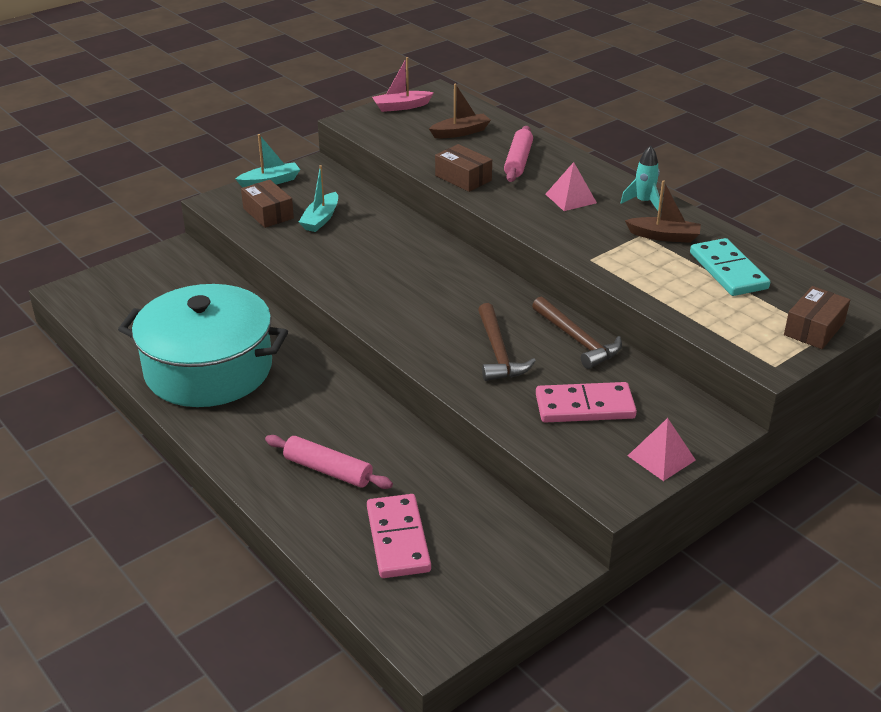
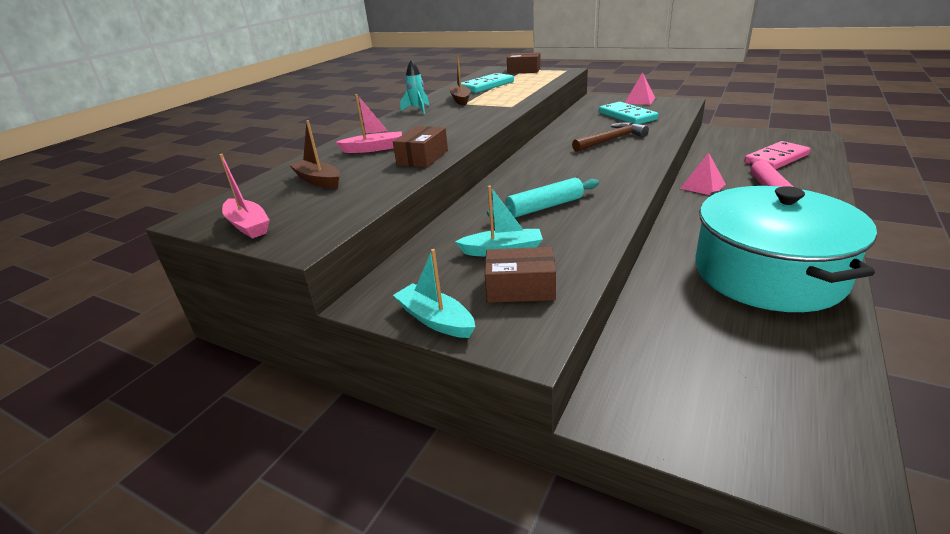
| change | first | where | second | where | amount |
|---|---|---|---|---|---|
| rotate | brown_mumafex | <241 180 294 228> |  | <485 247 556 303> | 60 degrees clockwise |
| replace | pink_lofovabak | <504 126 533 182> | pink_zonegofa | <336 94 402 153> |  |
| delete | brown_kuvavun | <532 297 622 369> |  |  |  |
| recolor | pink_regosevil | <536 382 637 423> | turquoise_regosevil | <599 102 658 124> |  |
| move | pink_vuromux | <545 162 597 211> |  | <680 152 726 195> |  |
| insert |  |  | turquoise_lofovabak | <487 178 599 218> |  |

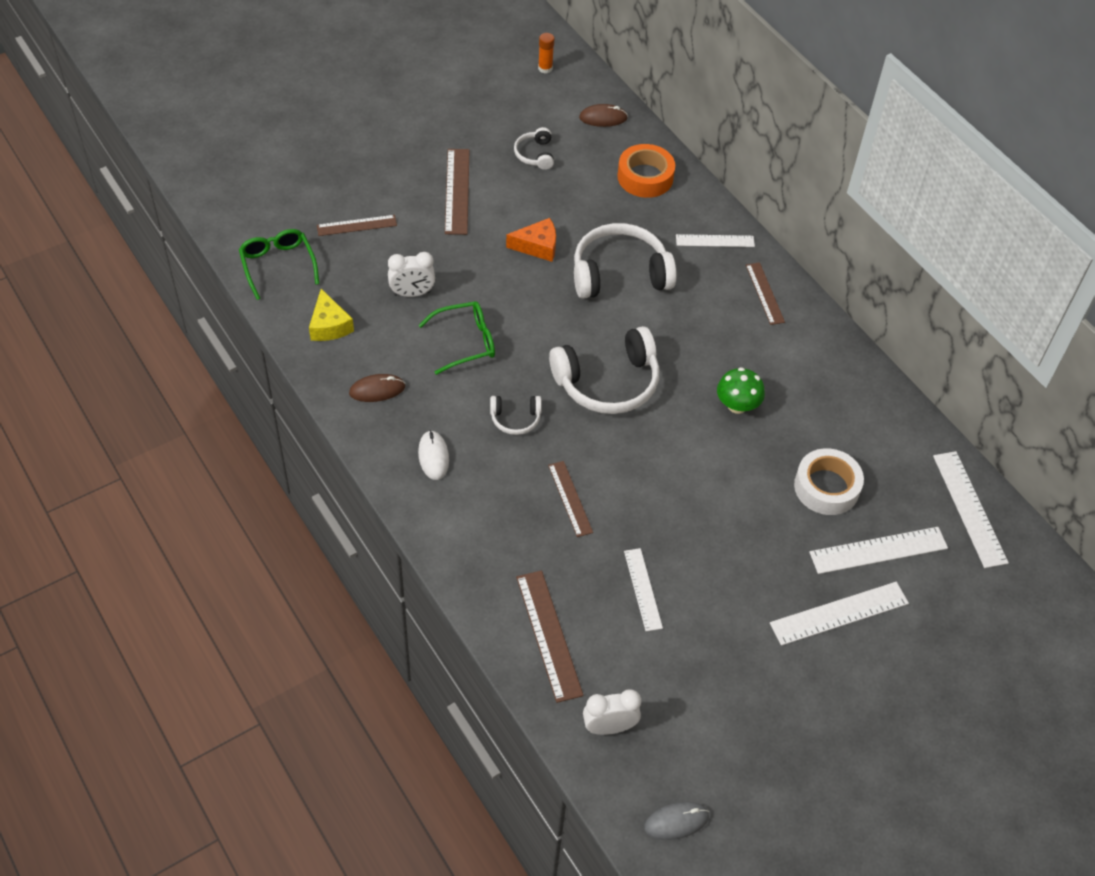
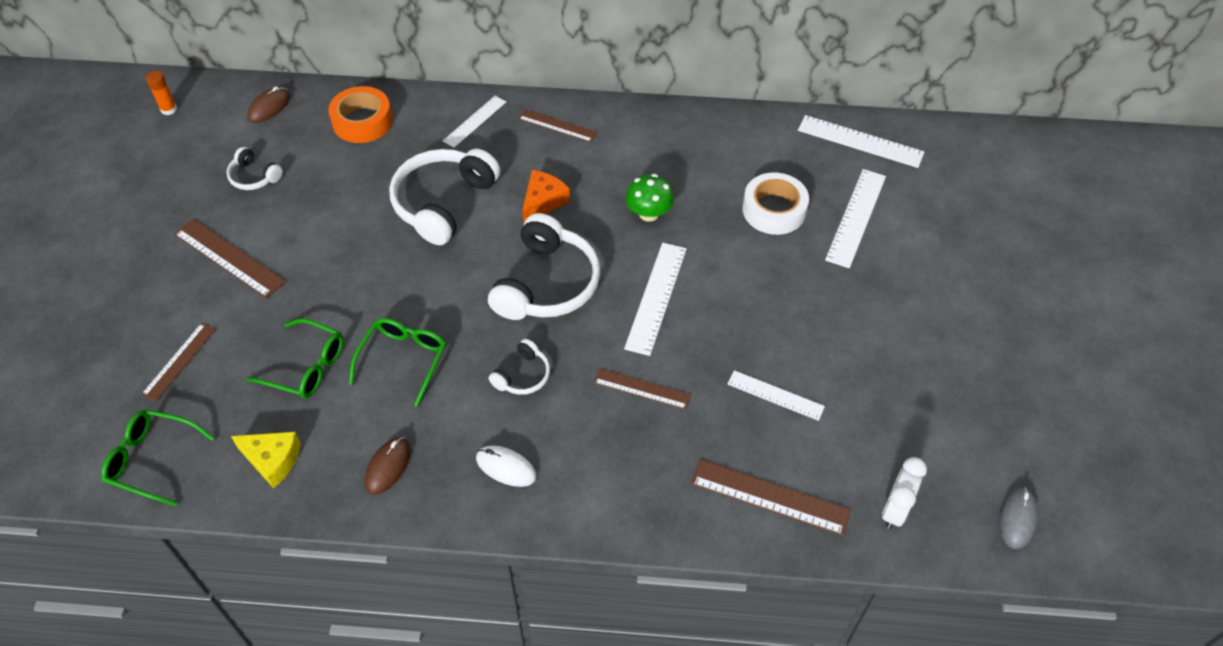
| change | first | where | second | where | amount |
|---|---|---|---|---|---|
| replace | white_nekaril | <388 252 435 297> | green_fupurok | <246 318 344 399> |  |
| move | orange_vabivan | <506 218 556 262> |  | <522 170 570 223> |  |
| move | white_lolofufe | <770 582 909 646> |  | <624 243 687 356> |  |

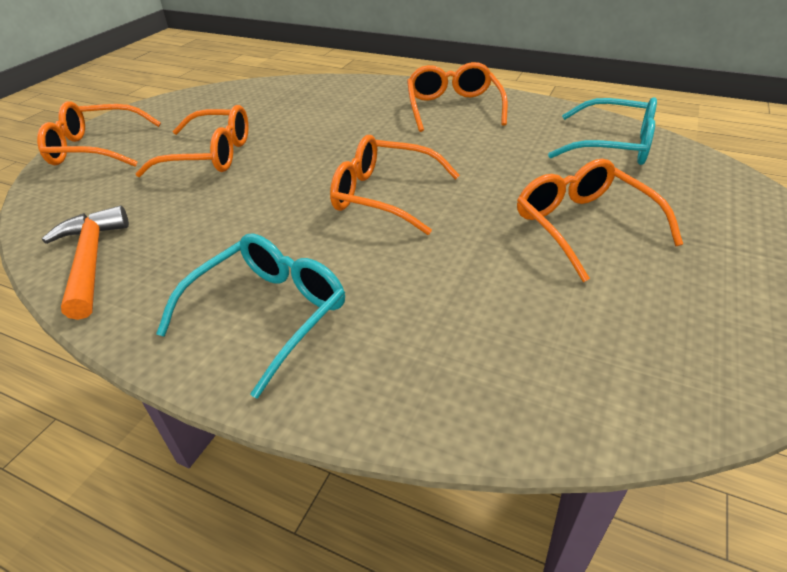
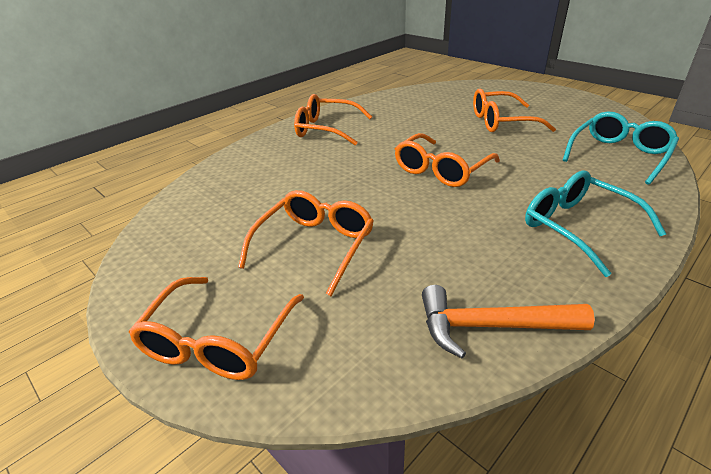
| change | first | where | second | where | amount |
|---|---|---|---|---|---|
| move | turquoise_fupurok | <548 97 657 165> |  | <563 111 679 185> |  |

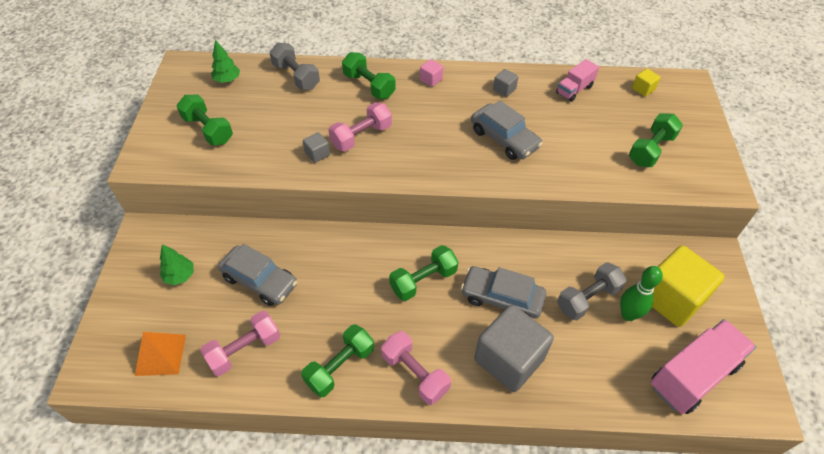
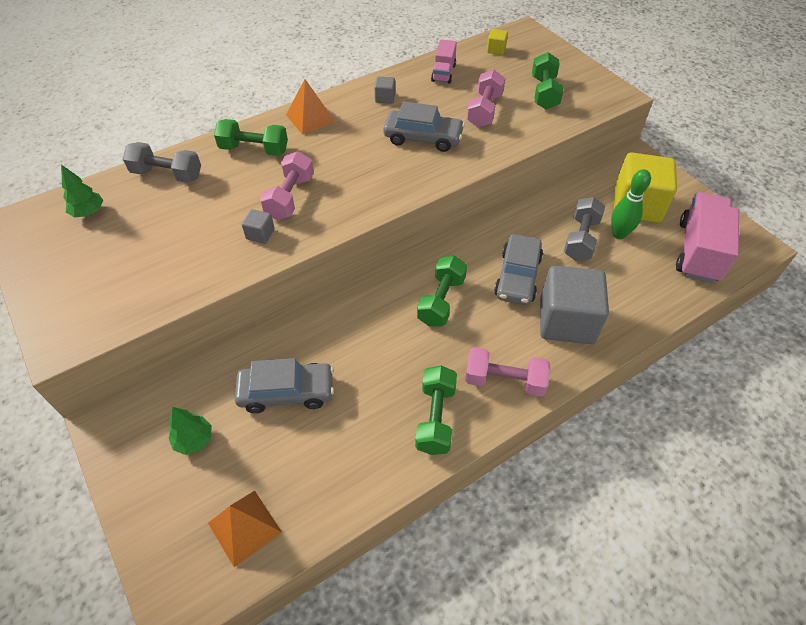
| change | first | where | second | where | amount |
|---|---|---|---|---|---|
| delete | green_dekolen | <177 95 233 146> |  |  |  |
| move | pink_dekolen | <200 311 280 376> |  | <466 70 506 127> |  |
| replace | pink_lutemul | <420 59 443 87> | orange_vuromux | <286 79 335 135> |  |
| rotate | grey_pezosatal | <461 266 546 319> |  | <494 234 543 305> | 60 degrees counterclockwise |

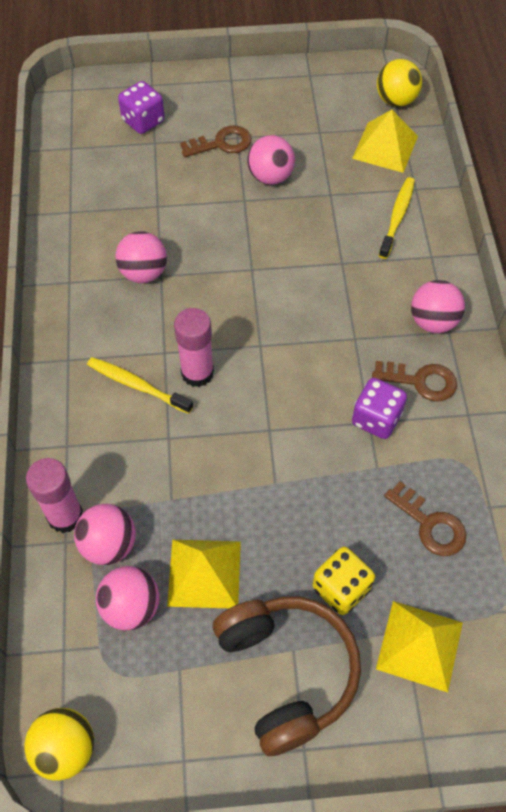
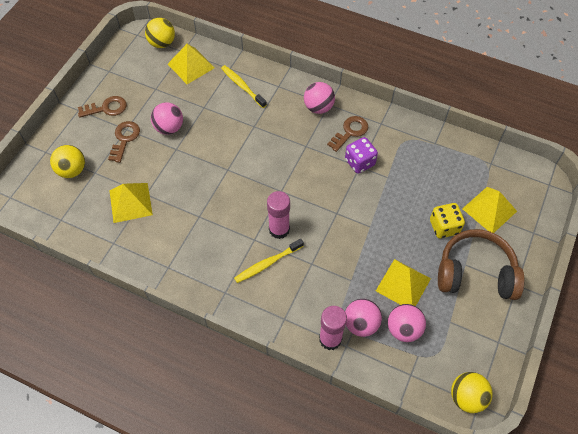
| change | first | where | second | where | amount |
|---|---|---|---|---|---|
| delete | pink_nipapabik | <115 231 167 283> |  |  |  |
| replace | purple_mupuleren | <118 81 165 134> | yellow_nipapabik | <50 145 85 178> |  |
| move | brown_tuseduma | <384 481 466 556> |  | <78 96 127 118> |  |
| insert |  |  | yellow_vuromux | <110 183 153 223> |  |

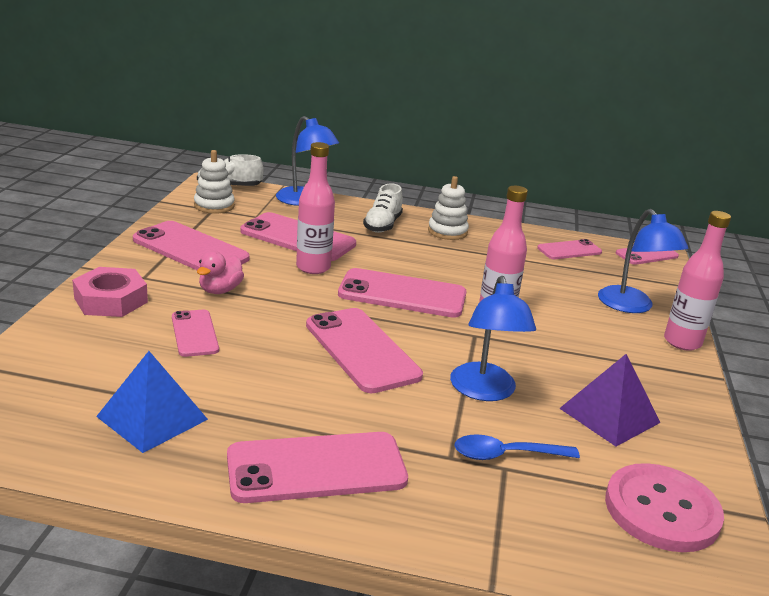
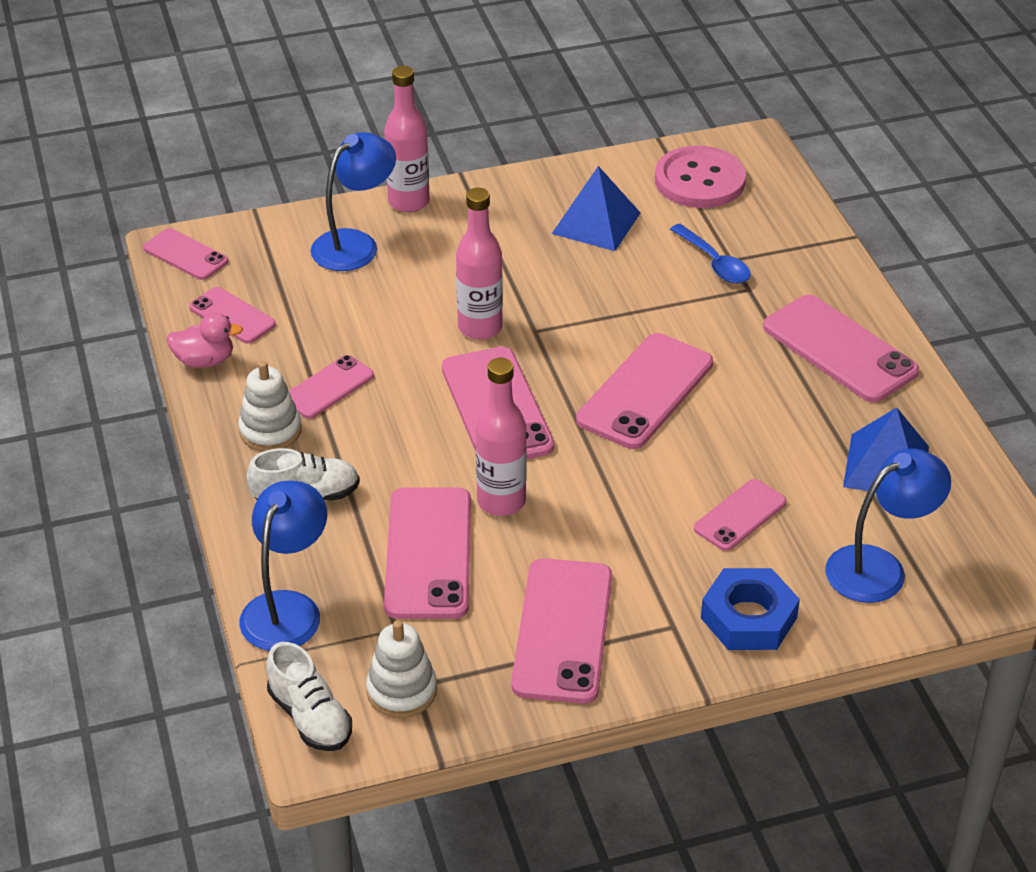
| change | first | where | second | where | amount |
|---|---|---|---|---|---|
| recolor | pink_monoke | <72 267 148 317> | blue_monoke | <701 568 800 650> |  |
| move | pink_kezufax | <197 251 244 294> |  | <166 312 243 368> |  |
| move | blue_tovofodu | <450 276 536 401> |  | <826 448 951 603> |  |
| recolor | purple_vuromux | <559 354 661 446> | blue_vuromux | <552 166 640 251> |  |
| insert |  |  | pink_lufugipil | <289 355 374 419> |  |

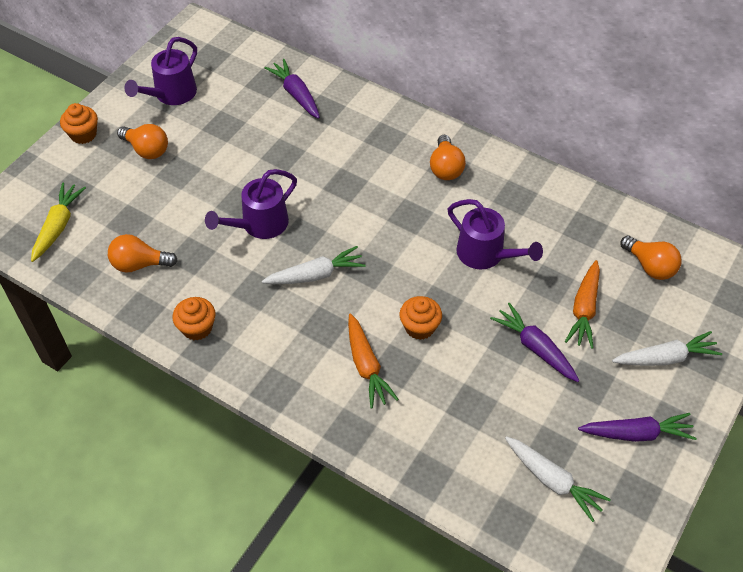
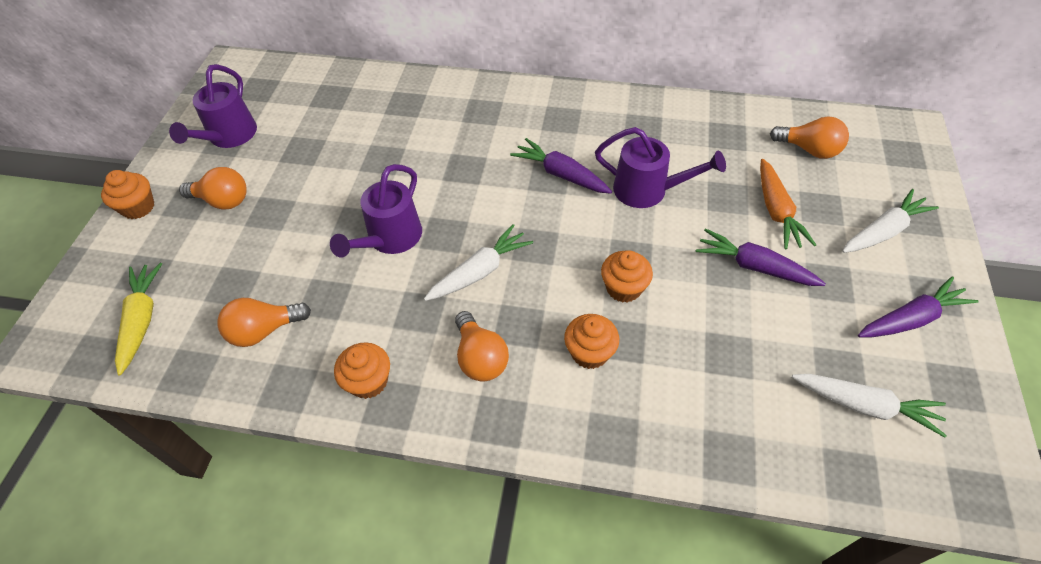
| change | first | where | second | where | amount |
|---|---|---|---|---|---|
| move | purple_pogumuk | <264 59 320 119> |  | <510 138 612 194> |  |
| replace | orange_pogumuk | <348 314 399 409> | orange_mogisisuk | <564 314 619 369> |  |
| move | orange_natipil | <430 135 466 180> |  | <455 311 509 382> |  |

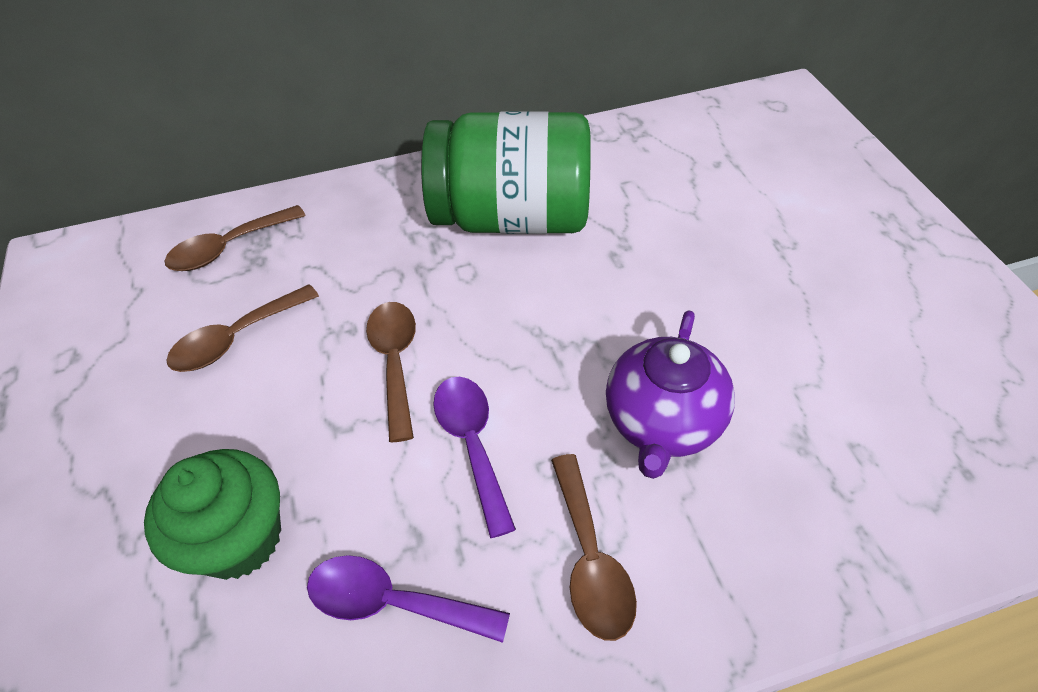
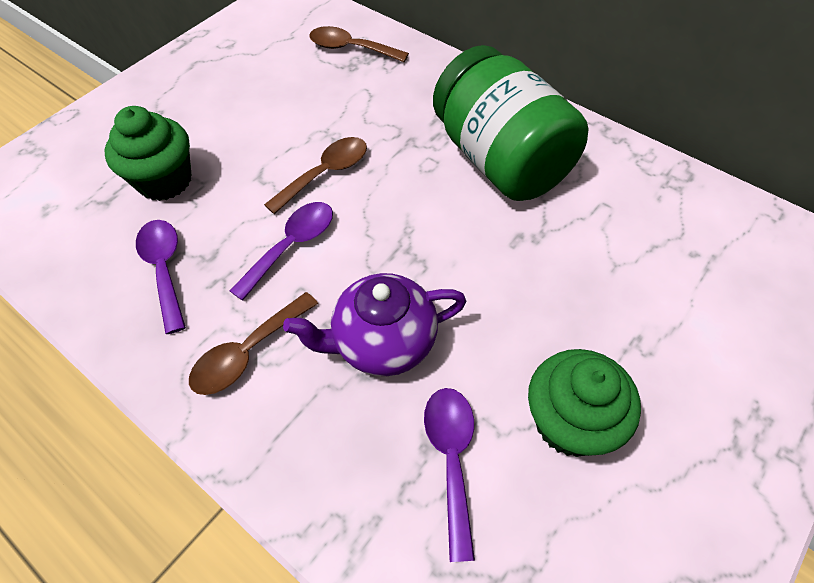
| change | first | where | second | where | amount |
|---|---|---|---|---|---|
| delete | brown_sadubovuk | <166 284 319 372> |  |  |  |
| insert |  |  | purple_sadubovuk | <424 388 475 562> |  |
| insert |  |  | green_mogisisuk | <528 349 641 457> |  |

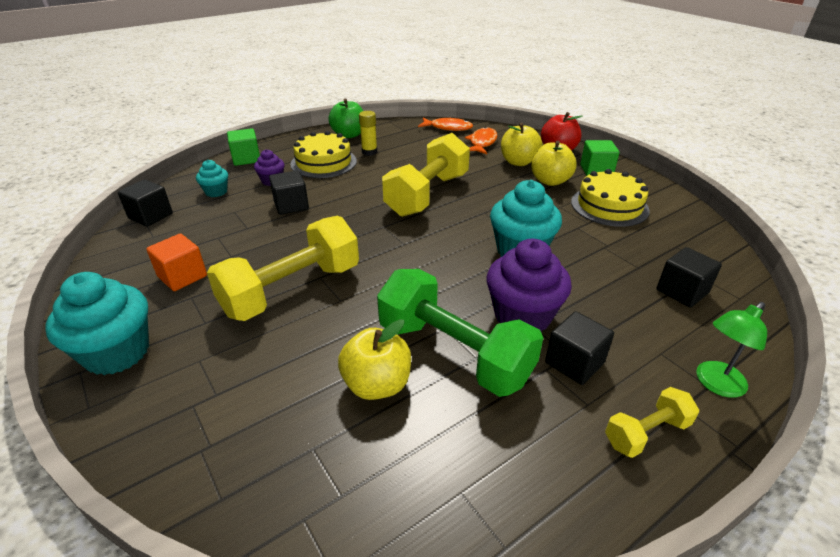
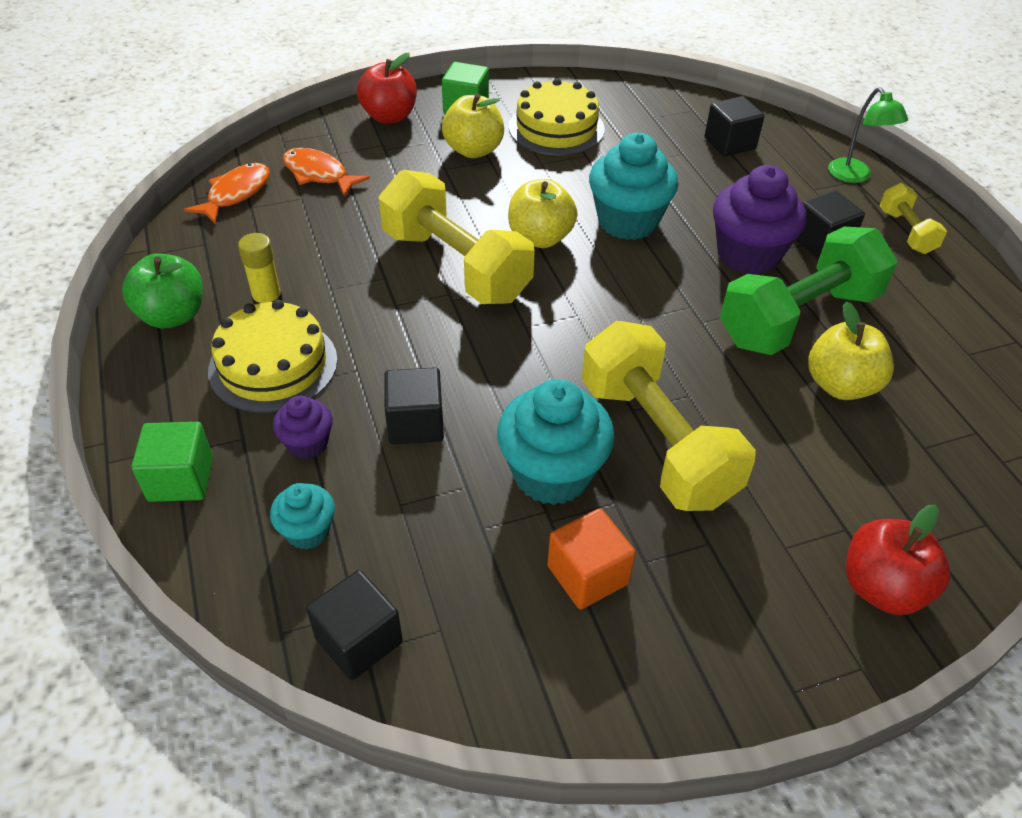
| change | first | where | second | where | amount |
|---|---|---|---|---|---|
| move | turquoise_mogisisuk | <45 272 149 375> |  | <497 379 615 505> |  |
| move | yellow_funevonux | <501 123 542 166> |  | <508 179 577 248> |  |
| insert |  |  | red_funevonux | <846 505 951 615> |  |

